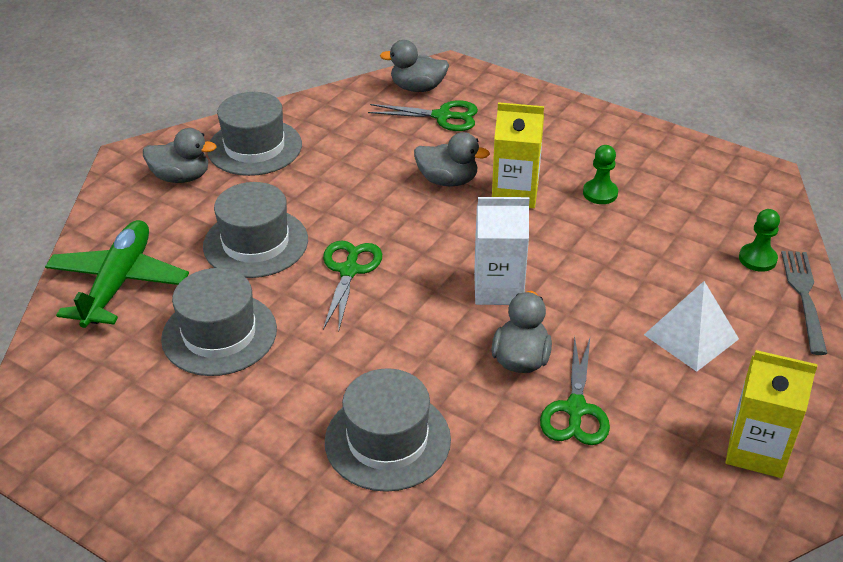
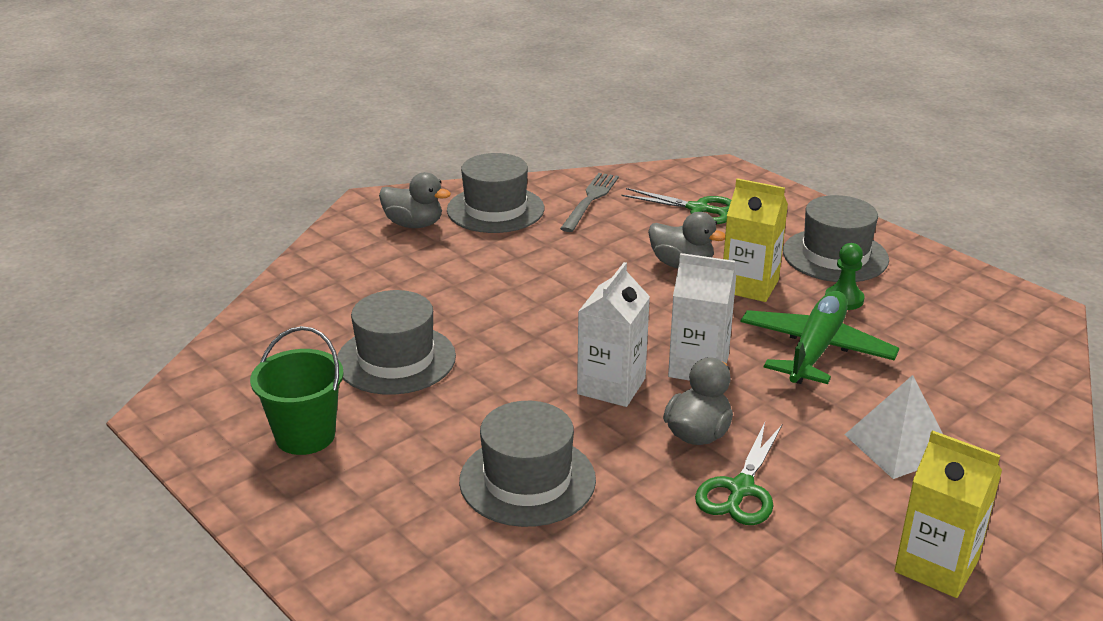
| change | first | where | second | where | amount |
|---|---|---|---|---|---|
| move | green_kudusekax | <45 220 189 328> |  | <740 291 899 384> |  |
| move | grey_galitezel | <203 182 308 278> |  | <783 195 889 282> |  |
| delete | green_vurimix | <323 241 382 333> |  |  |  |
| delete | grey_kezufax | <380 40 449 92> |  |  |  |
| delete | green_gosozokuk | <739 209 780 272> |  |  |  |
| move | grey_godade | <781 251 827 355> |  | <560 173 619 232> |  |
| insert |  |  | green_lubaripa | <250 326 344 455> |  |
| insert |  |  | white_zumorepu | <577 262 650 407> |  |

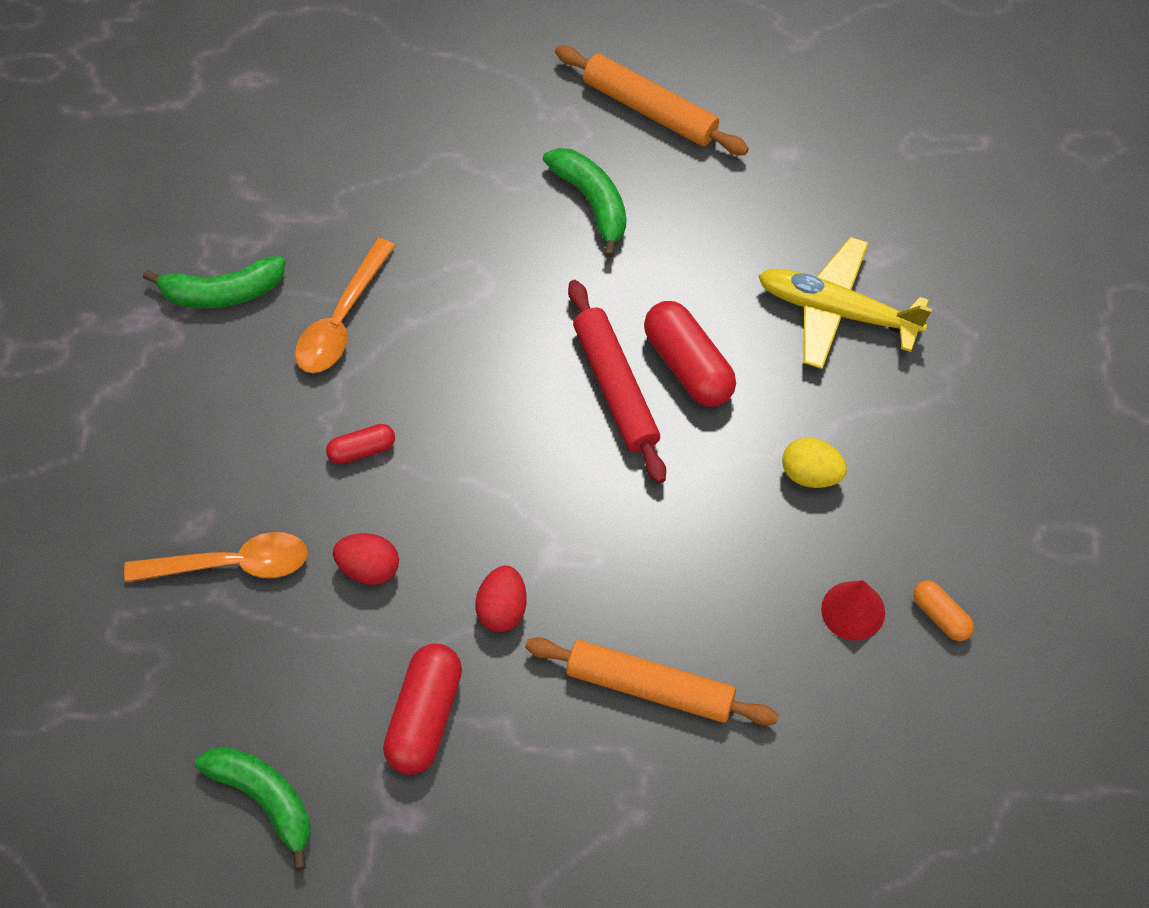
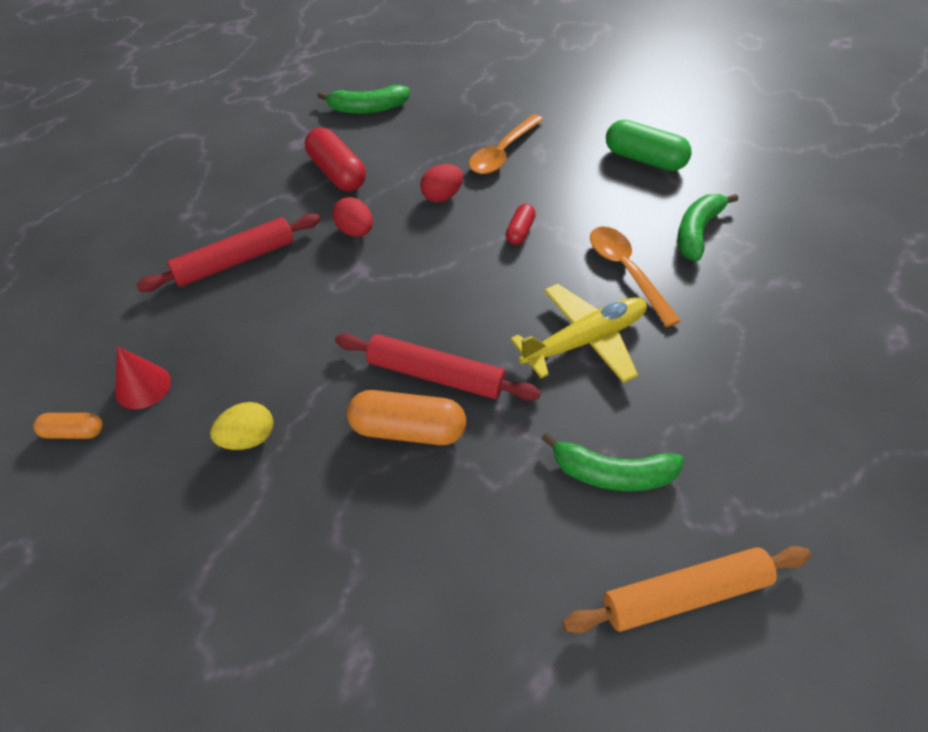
| change | first | where | second | where | amount |
|---|---|---|---|---|---|
| recolor | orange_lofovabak | <525 637 778 726> | red_lofovabak | <136 214 320 292> |  |
| recolor | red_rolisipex | <644 301 736 407> | orange_rolisipex | <347 390 466 445> |  |
| move | yellow_kudusekax | <758 237 932 369> |  | <511 284 647 383> |  |
| insert |  |  | green_rolisipex | <606 120 692 171> |  |

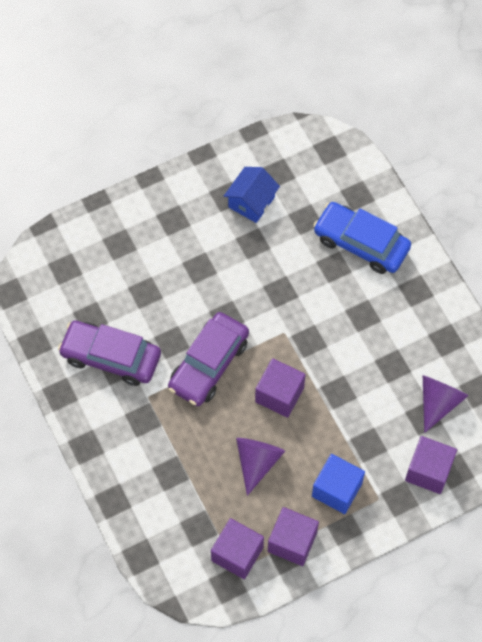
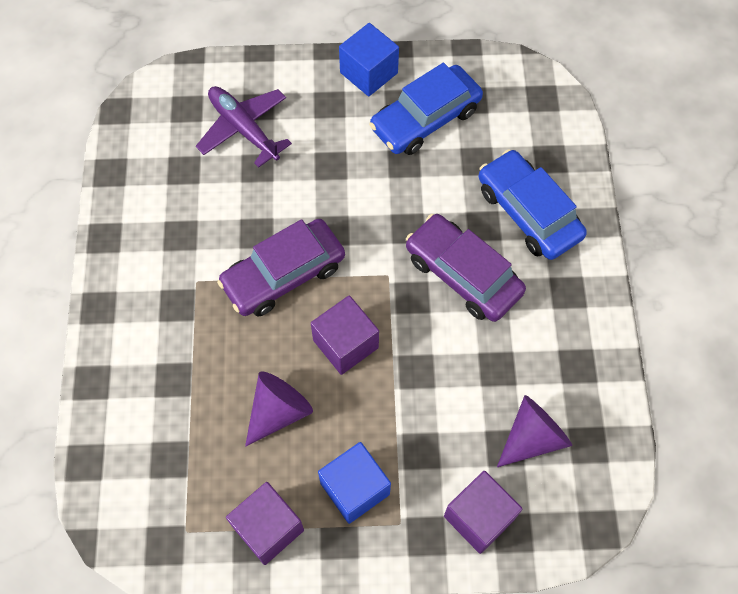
| change | first | where | second | where | amount |
|---|---|---|---|---|---|
| move | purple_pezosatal | <58 321 161 386> |  | <406 214 526 322> |  |
| delete | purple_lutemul | <211 518 264 579> |  |  |  |
| replace | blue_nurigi | <224 167 280 223> | blue_pezosatal | <369 63 483 155> |  |
| insert |  |  | purple_kudusekax | <196 86 292 168> |  |
| insert |  |  | blue_lutemul | <339 23 399 96> |  |

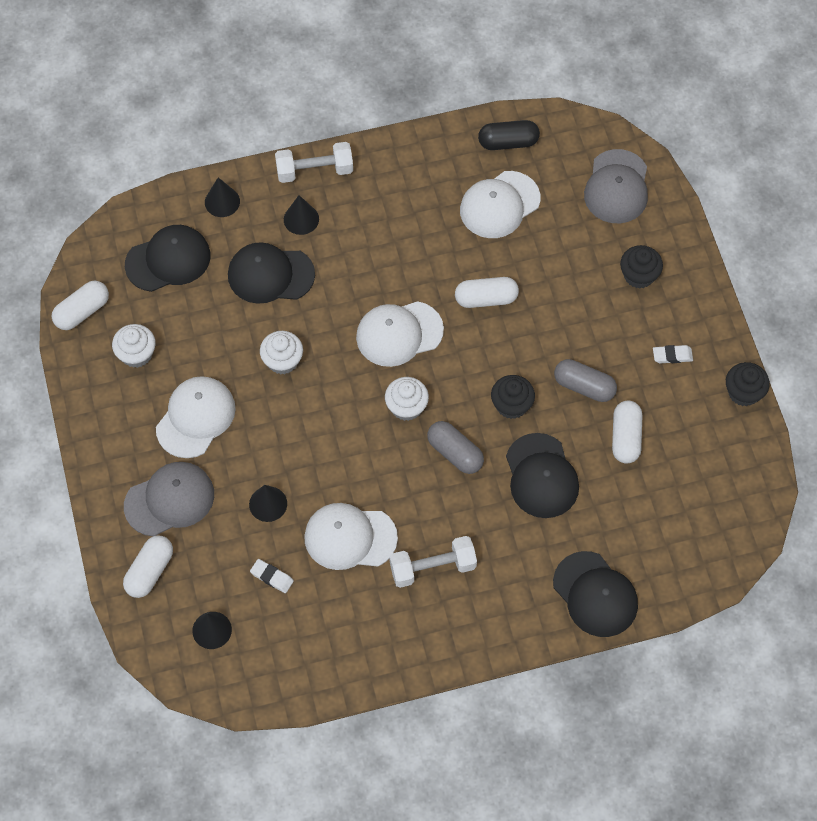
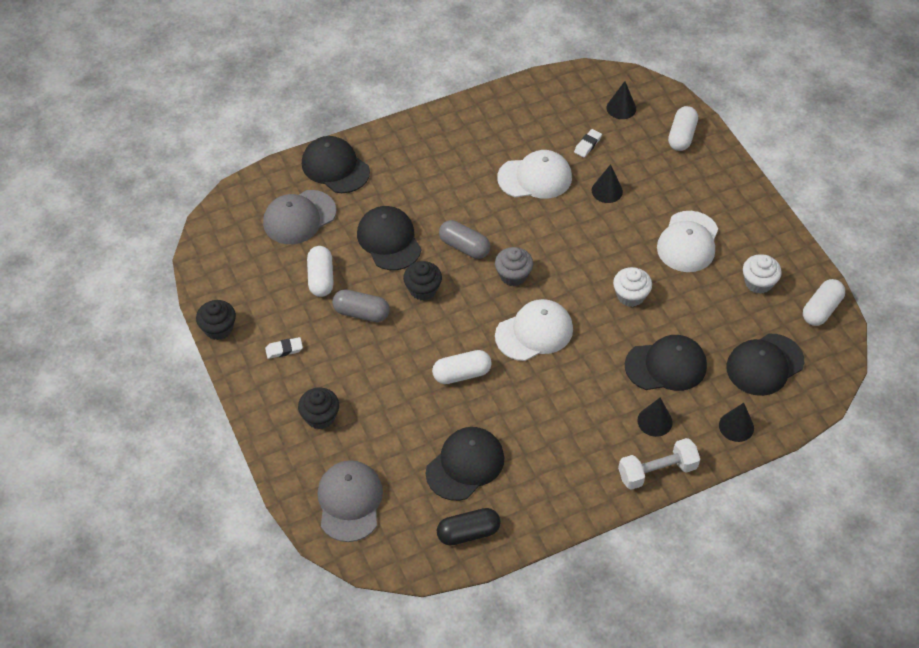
| change | first | where | second | where | amount |
|---|---|---|---|---|---|
| move | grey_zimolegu | <124 462 214 536> |  | <263 190 336 244> |  |
| rotate | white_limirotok | <250 559 294 593> |  | <574 129 602 157> | 75 degrees counterclockwise |
| recolor | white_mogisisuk | <385 377 429 421> | grey_mogisisuk | <495 247 533 286> |  |
| delete | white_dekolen | <390 536 477 588> |  |  |  |
| recolor | white_zimolegu | <460 171 541 238> | black_zimolegu | <426 427 504 501> |  |

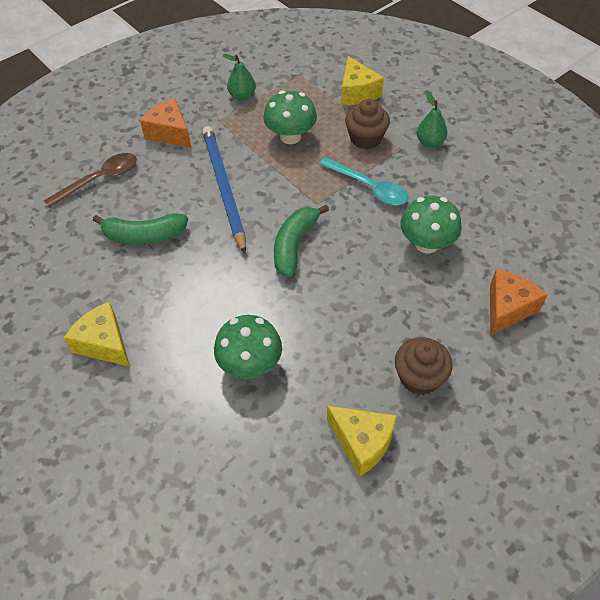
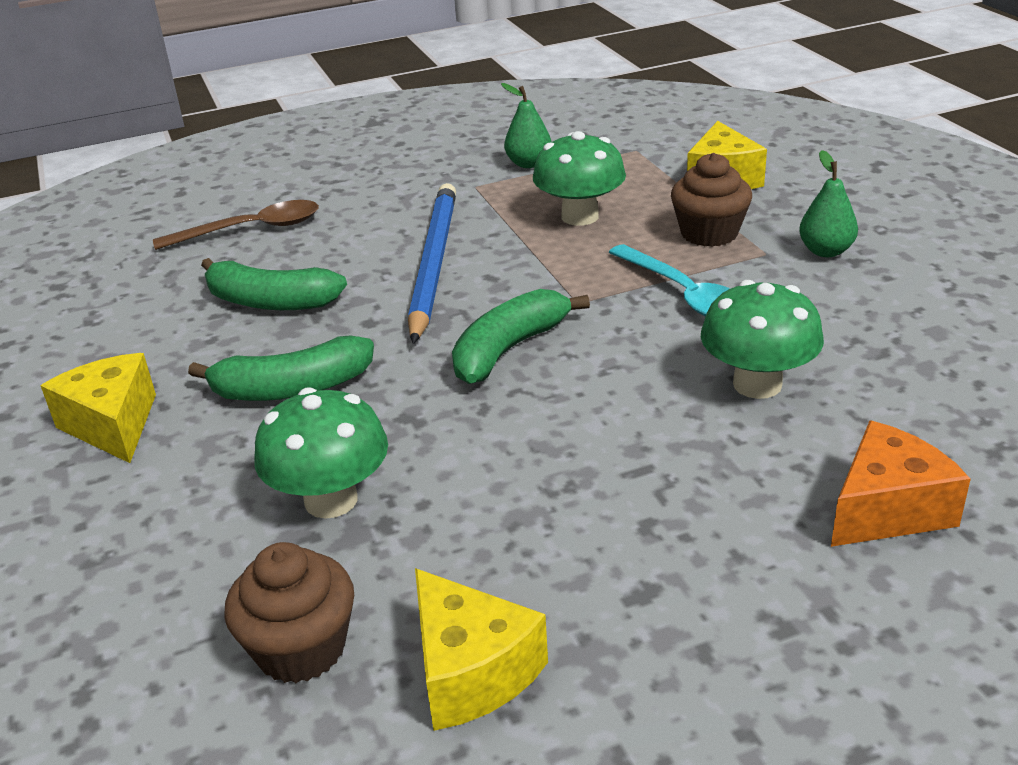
| change | first | where | second | where | amount |
|---|---|---|---|---|---|
| delete | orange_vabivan | <140 98 191 148> |  |  |  |
| move | brown_mogisisuk | <395 337 453 395> |  | <224 542 354 683> |  |
| insert |  |  | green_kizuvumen | <188 335 374 401> |  |

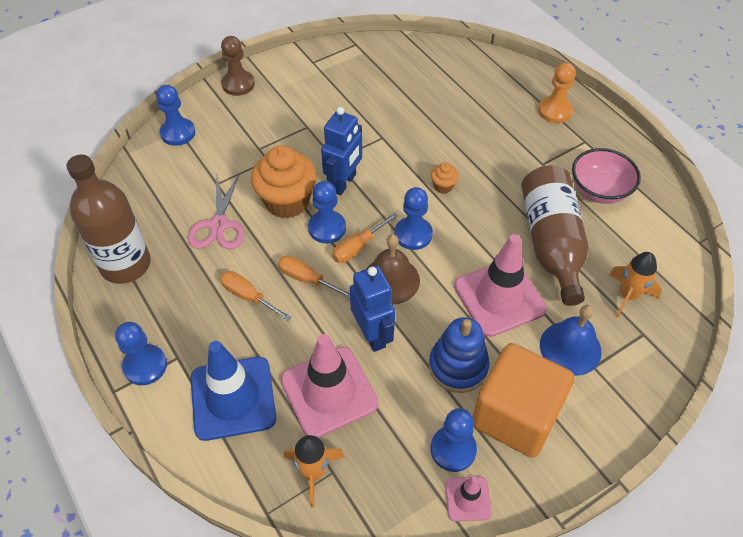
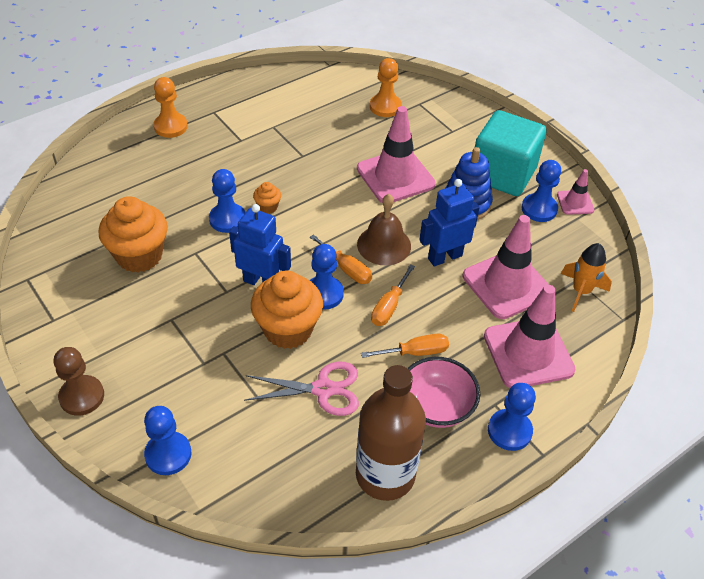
| change | first | where | second | where | amount |
|---|---|---|---|---|---|
| recolor | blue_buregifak | <191 341 276 441> | pink_buregifak | <484 285 575 388> |  |
| rotate | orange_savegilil | <220 271 291 321> |  | <361 334 449 358> | 135 degrees counterclockwise |
| move | blue_gosozokuk | <395 187 433 250> |  | <209 169 245 233> |  |
| recolor | orange_lutemul | <472 343 574 458> | turquoise_lutemul | <475 110 546 196> |  |
| delete | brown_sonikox | <521 165 588 306> |  |  |  |
| delete | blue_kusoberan | <540 305 602 376> |  |  |  |
| move | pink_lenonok | <572 148 641 204> |  | <408 357 480 428> |  |
| replace | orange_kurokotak | <609 252 662 318> | orange_gosozokuk | <370 58 402 117> |  |
| insert |  |  | orange_mogisisuk | <99 196 168 273> |  |

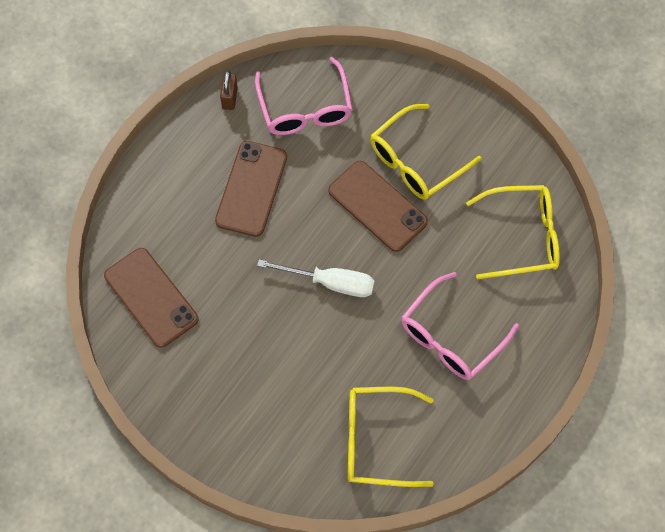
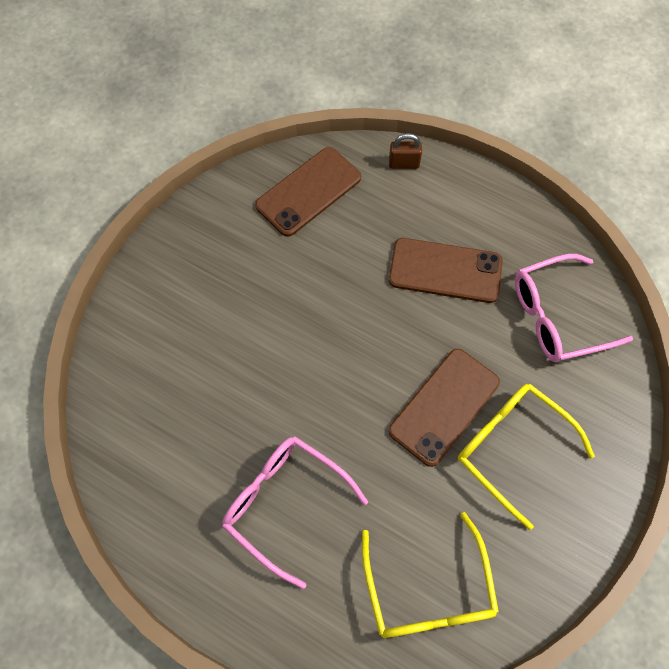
| change | first | where | second | where | amount |
|---|---|---|---|---|---|
| move | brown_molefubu | <220 70 238 110> |  | <389 133 422 169> |  |
| delete | white_savegilil | <257 259 375 297> |  |  |  |
| delete | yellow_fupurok | <347 387 434 487> |  |  |  |

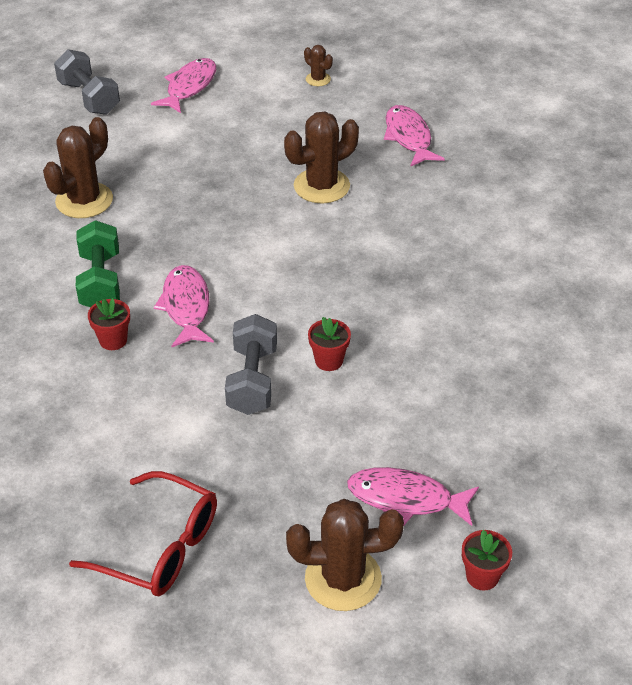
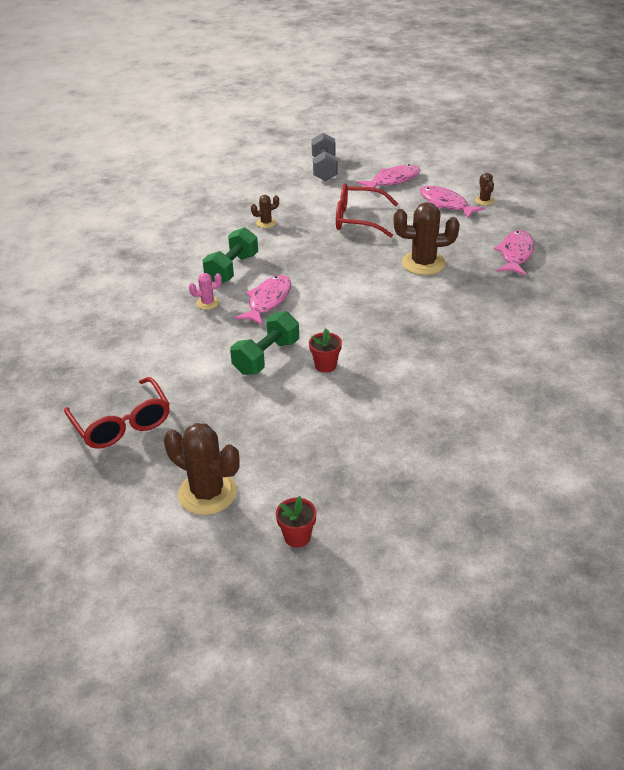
| change | first | where | second | where | amount |
|---|---|---|---|---|---|
| resize | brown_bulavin | <43 117 113 218> |  | <251 195 279 228> | x0.50 |
| replace | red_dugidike | <88 298 130 350> | pink_bulavin | <189 273 222 310> |  |
| recolor | grey_dekolen | <225 314 277 415> | green_dekolen | <230 311 299 375> |  |
| move | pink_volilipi | <347 467 479 526> |  | <420 186 485 219> |  |
| insert |  |  | red_fupurok | <336 184 398 237> |  |

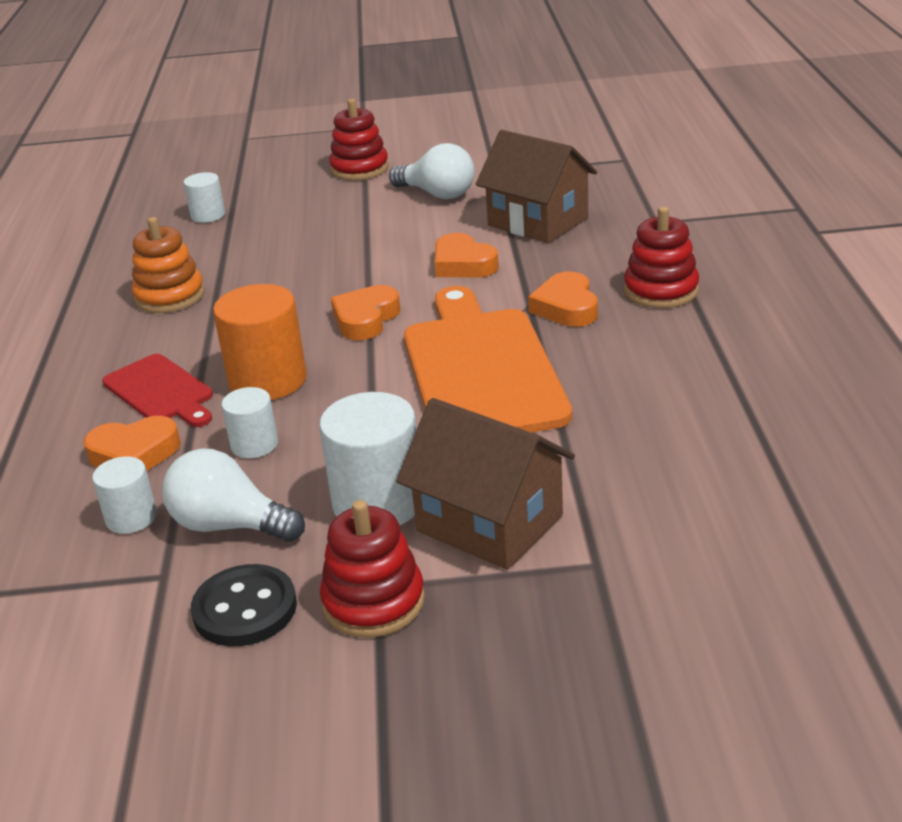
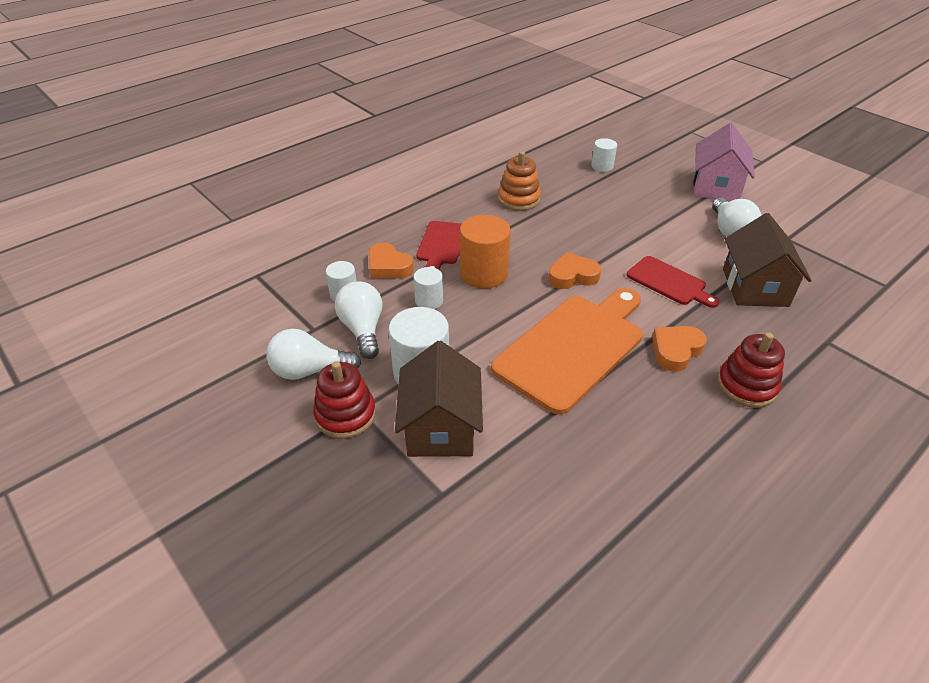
| change | first | where | second | where | amount |
|---|---|---|---|---|---|
| replace | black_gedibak | <191 564 297 646> | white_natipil | <266 329 361 380> |  |
| replace | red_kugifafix | <329 99 389 180> | pink_nurigi | <693 123 755 201> |  |
| replace | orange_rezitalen | <435 233 499 278> | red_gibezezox | <627 256 719 308> |  |

